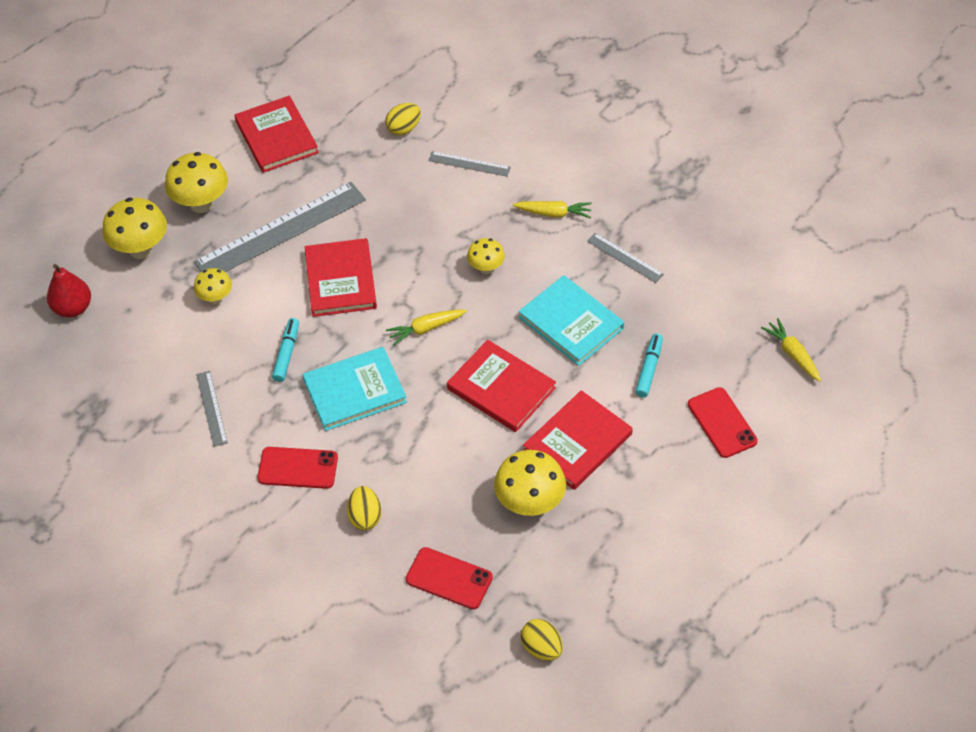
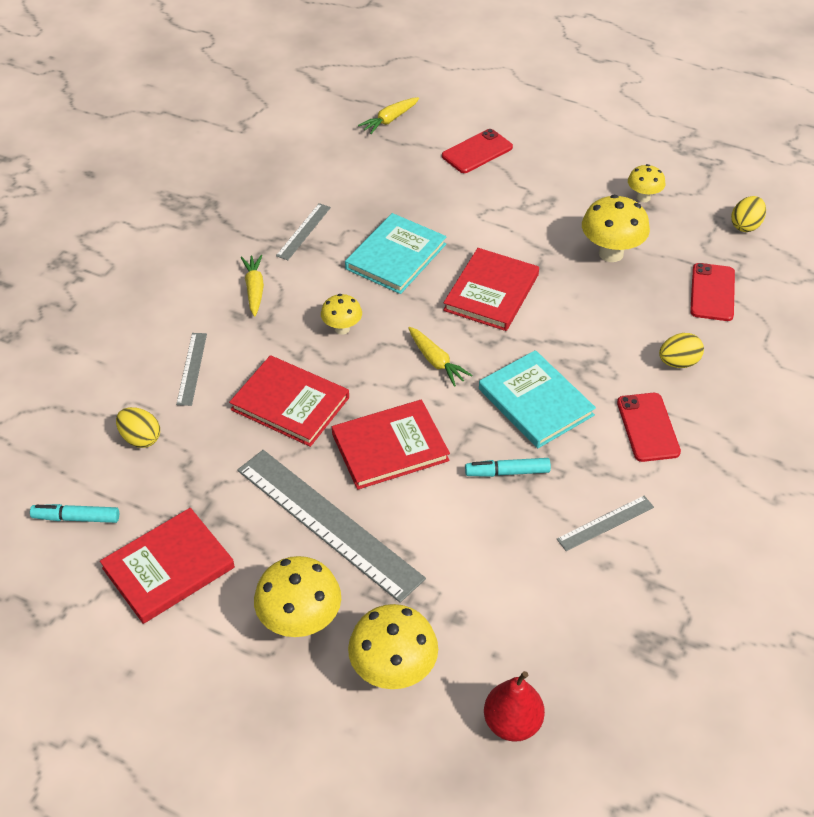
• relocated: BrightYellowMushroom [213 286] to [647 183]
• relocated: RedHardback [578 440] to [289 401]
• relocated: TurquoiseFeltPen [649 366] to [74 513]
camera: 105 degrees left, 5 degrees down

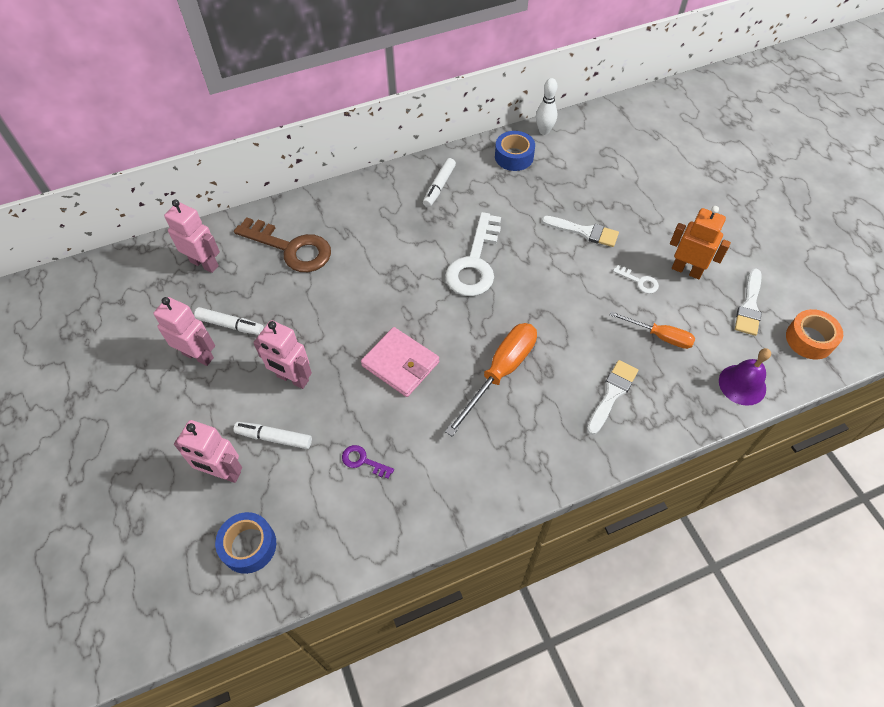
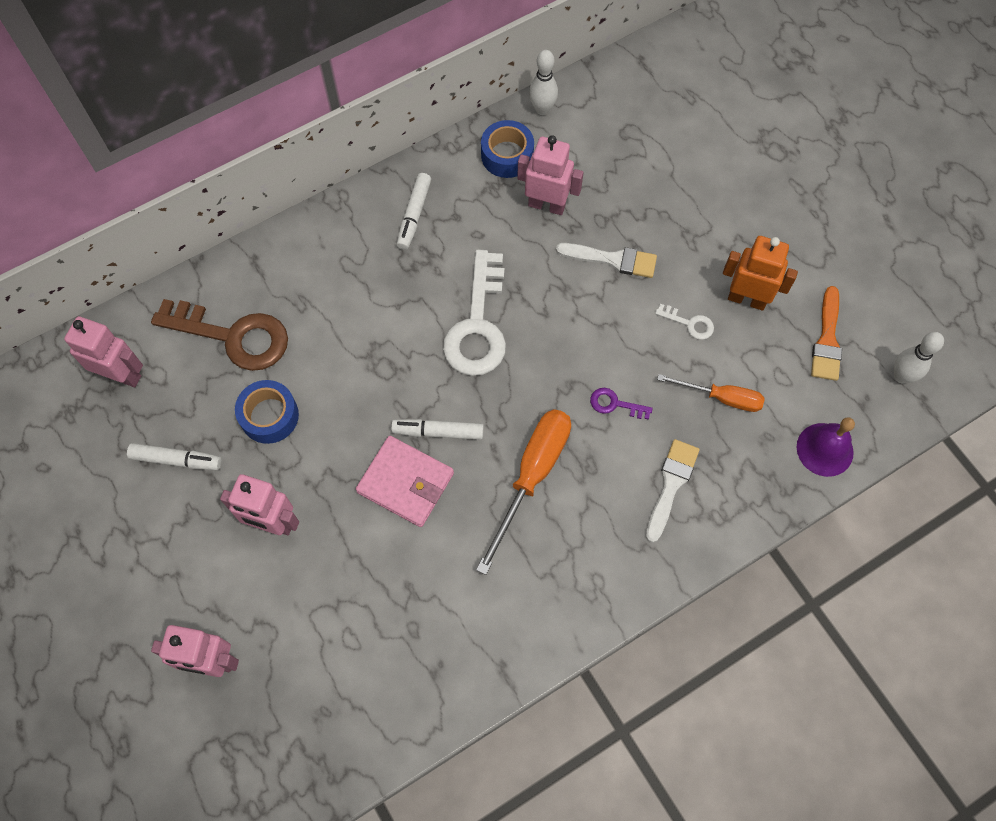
• relocated: RosePinkRobotFigure [184 331] to [550 175]
• relocated: BlueStickyTape [245 543] to [267 412]
• relocated: SnowWhiteFeltPen [273 435] to [437 429]
• relocated: RoyalPurpleKey [368 462] to [621 404]
• colour: SnowWhitePaintBrush [748 302] to OrangePaintBrush [826 333]
• exchanged: OrangeStickyTape [814 334] to SnowWhiteSkittle [919 357]
camera: 10 degrees left, 10 degrees up

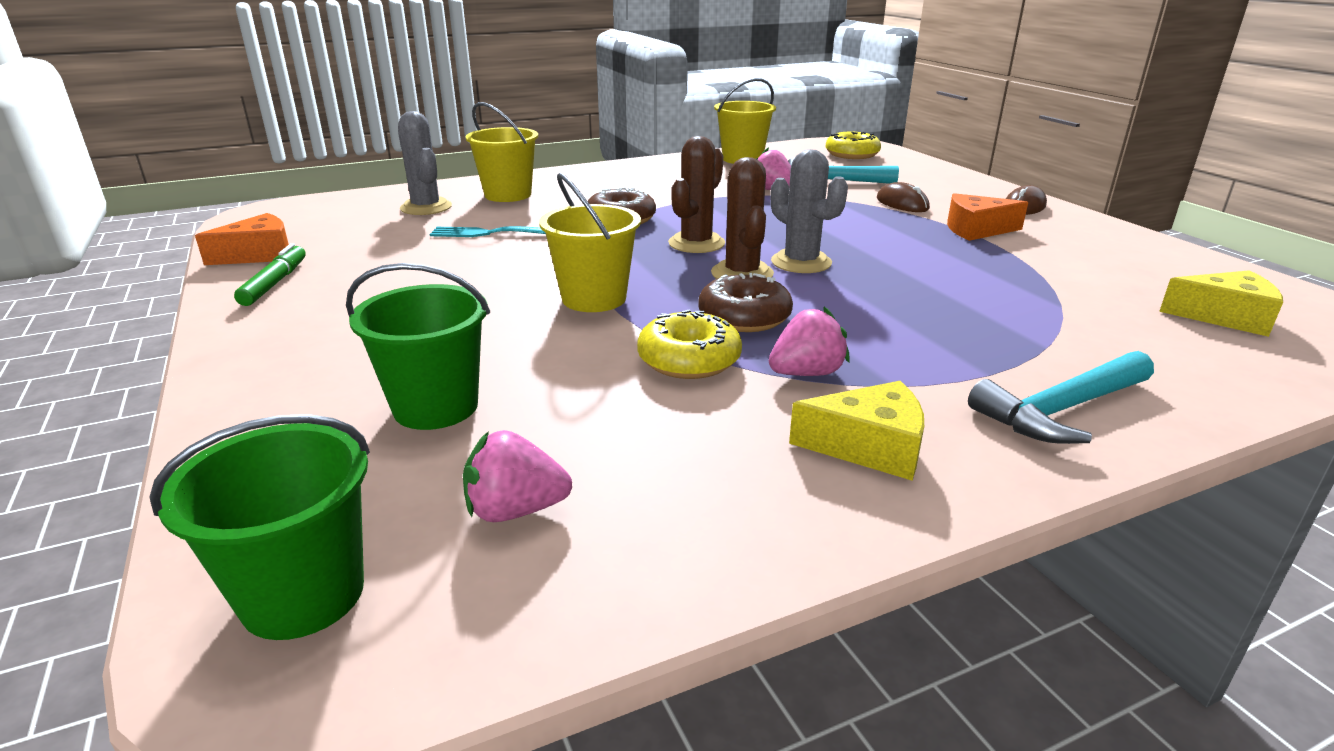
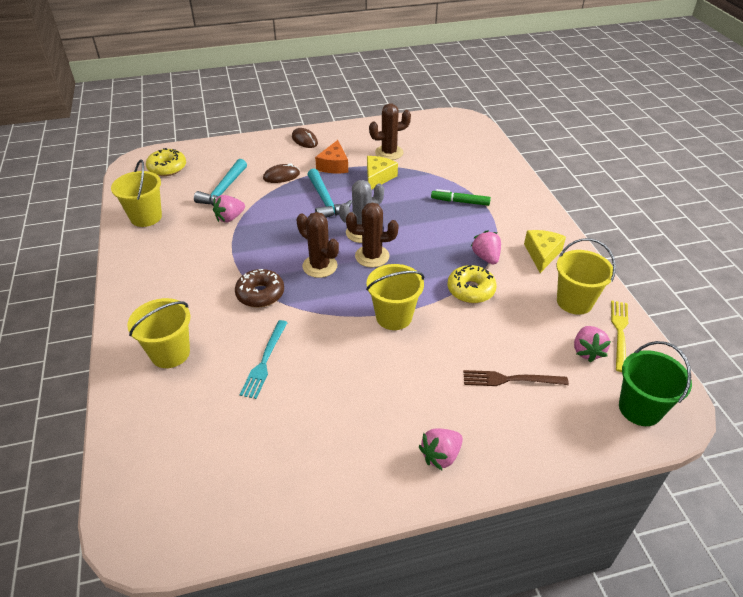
• missing: OrangeCheese [242 239]
• relocated: GreenFeltPen [270 274] to [461 197]
• exchanged: GreenBucket [418 346] to RussetFork [516 378]
• missing: AshGreySaguaroCactus [425 163]
• missing: RussetGlazedDonut [745 302]
• relocated: TurquoiseClawHammer [1061 397] to [329 193]
• relocated: BrightYellowCheese [1221 303] to [382 173]
• appeared: RussetSaguaroCactus [390 131]
• appeared: RosePinkStrawberry [441 449]
• appeared: BrightYellowBucket [586 276]
• appeared: BrightYellowFork [619 336]
camera: 80 degrees left, 15 degrees up

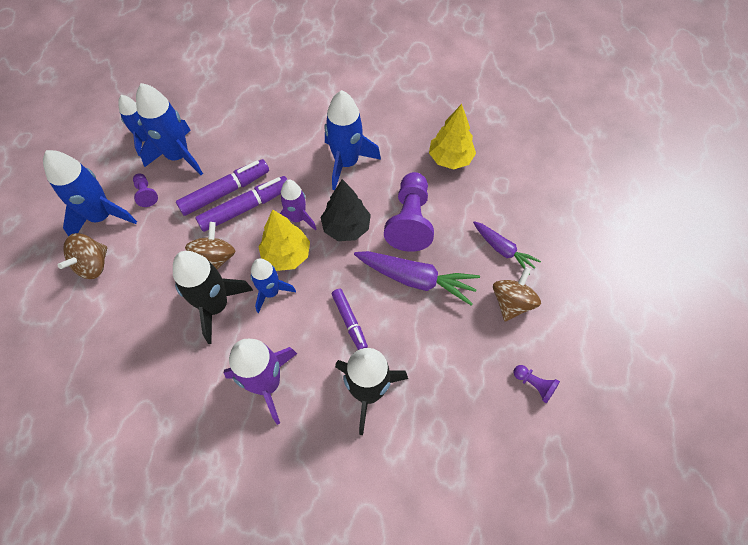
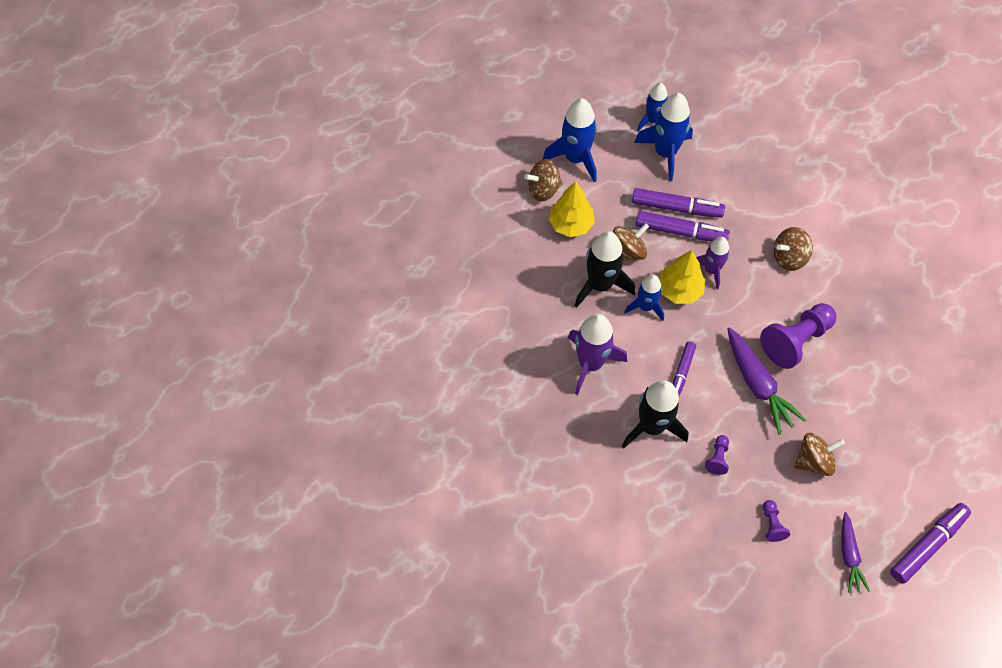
• relocated: RoyalPurpleGamePawn [145 190] to [717 455]
• missing: JetBlackFirTree [346 210]
• exchanged: BlueToyRocket [353 140] to RussetToyTop [793 249]
• relocated: BrightYellowFirTree [452 136] to [571 209]
• relocated: RoyalPurpleCarrot [507 248] to [855 552]
• appeared: RoyalPurpleFeltPen [930 543]
camera: 45 degrees right, 0 degrees up

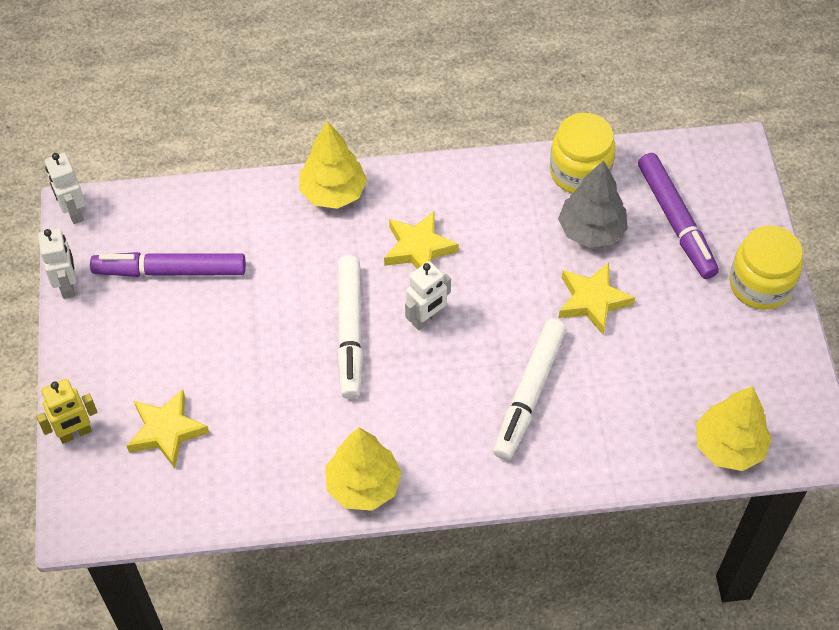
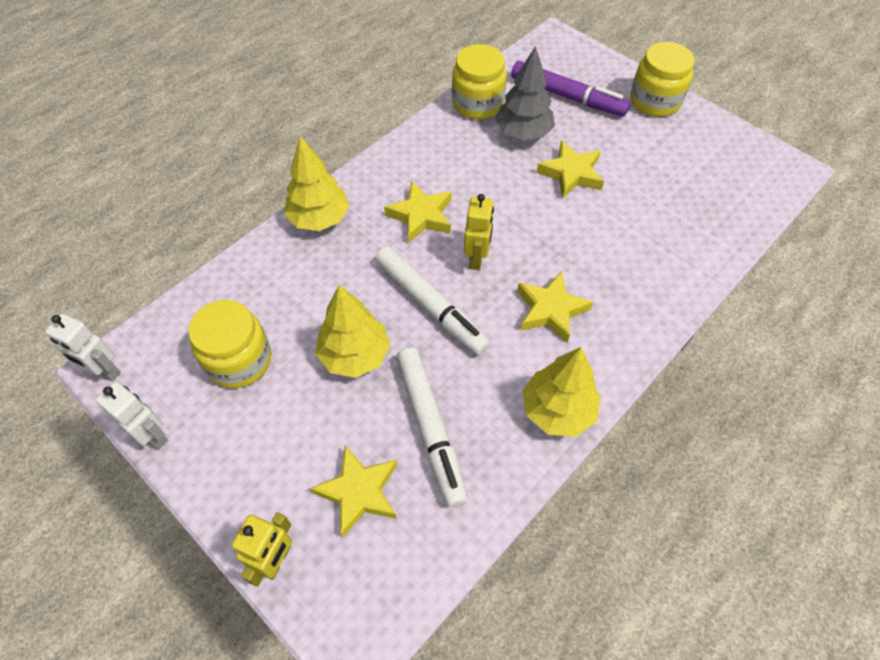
• exchanged: RoyalPurpleFeltPen [168 264] to BrightYellowPreserveJar [229 344]
• colour: SnowWhiteRobotFigure [428 296] to BrightYellowRobotFigure [479 232]
• relocated: SnowWhiteFeltPen [529 389] to [432 427]
• relocated: BrightYellowFirTree [734 428] to [353 331]
• appeared: BrightYellowStar [555 307]
camera: 40 degrees left, 0 degrees up

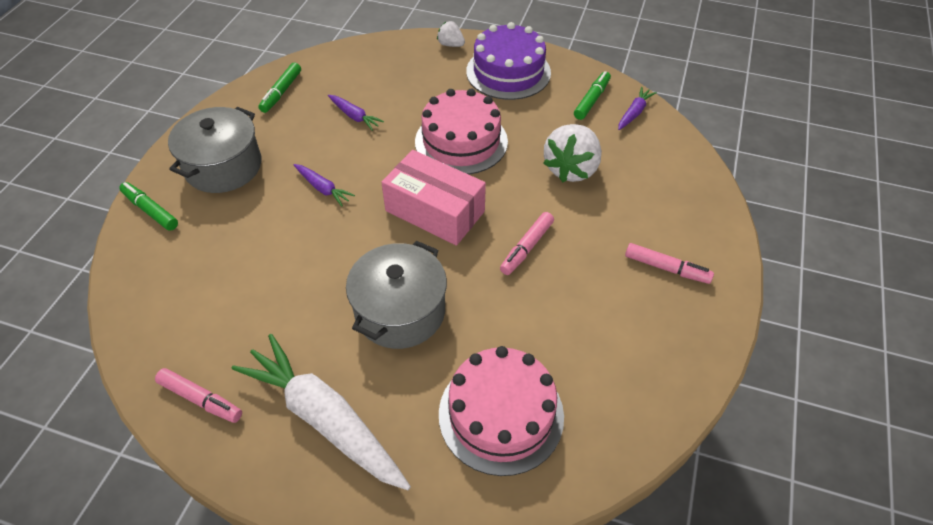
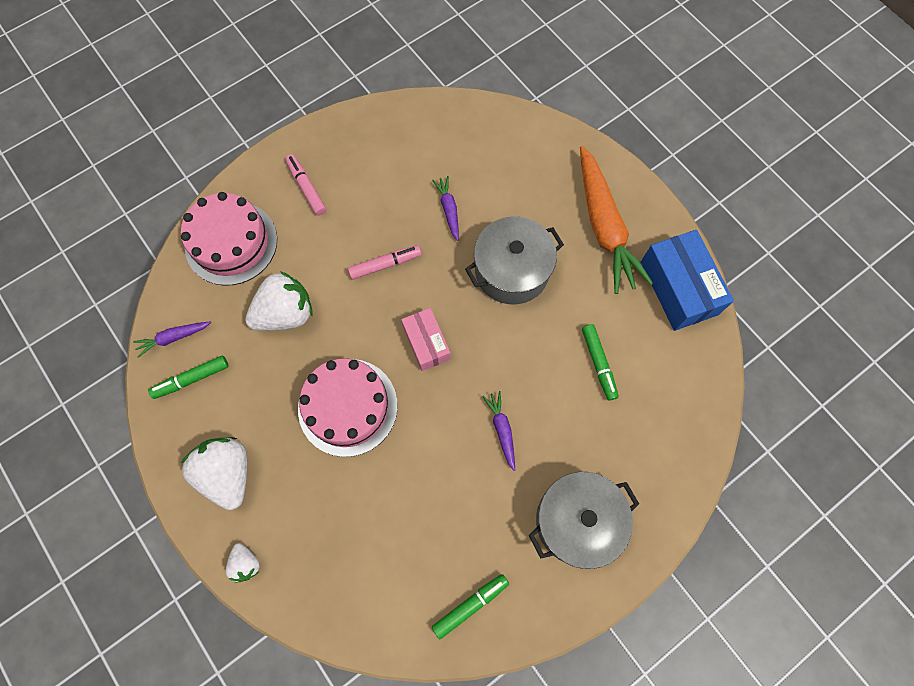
• relocated: GreenFeltPen [148 206] to [600 362]
• exchanged: RosePinkFeltPen [198 395] to BluePackage [687 280]
• colour: SnowWhiteCarrot [321 412] to OrangeCarrot [616 220]
• relocated: RoyalPurpleCarrot [356 113] to [445 208]
• size: RosePinkPackage [433 198] = [425 339] x0.62
• relocated: RosePinkGateau [501 411] to [229 239]
• exchanged: RoyalPurpleGateau [508 61] to SnowWhiteStrawberry [214 473]
camera: 145 degrees left, 20 degrees up

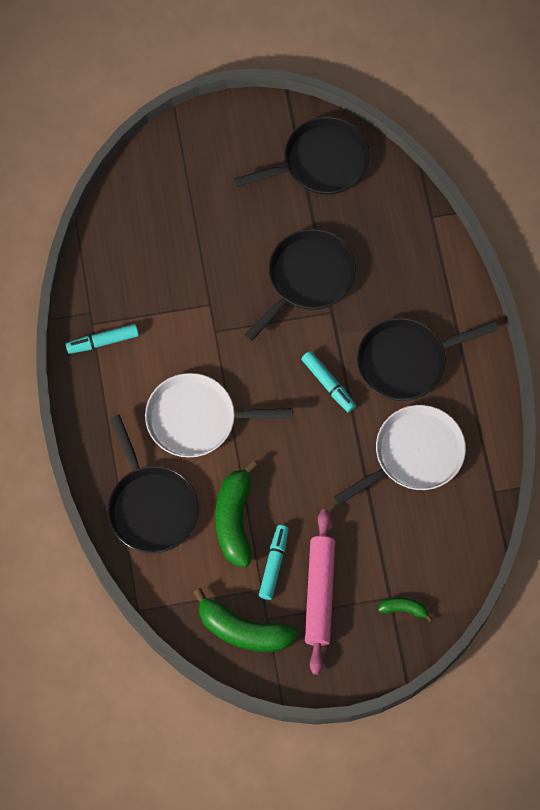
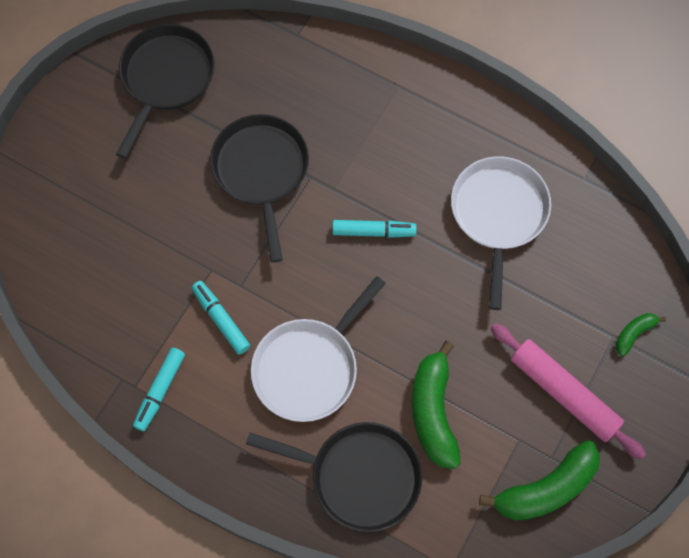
• spun: GreenToyBanana [236 514] = [436 405] 45 degrees clockwise
• relocated: TurquoiseFeltPen [274 562] to [220 318]
• missing: JetBlackSkillet [427 359]
camera: 50 degrees left, 0 degrees up

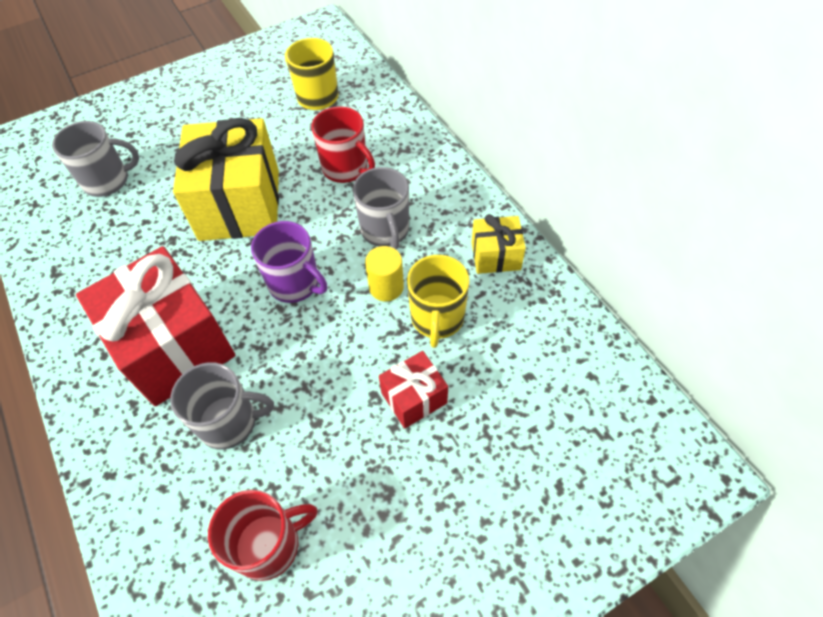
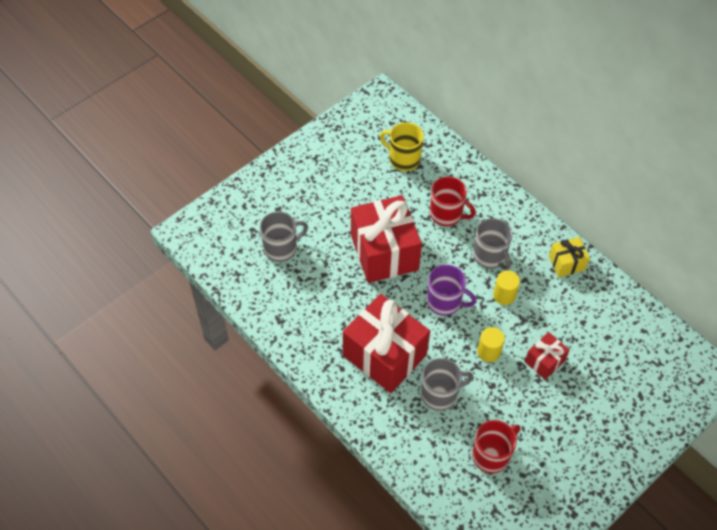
• colour: BrightYellowPresent [226 179] to RedPresent [386 239]
• missing: BrightYellowMug [438 301]
• appeared: BrightYellowCylinderShape [491 344]
camera: 15 degrees left, 0 degrees up

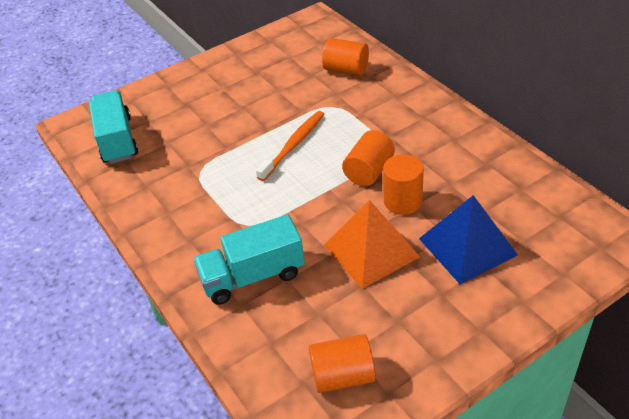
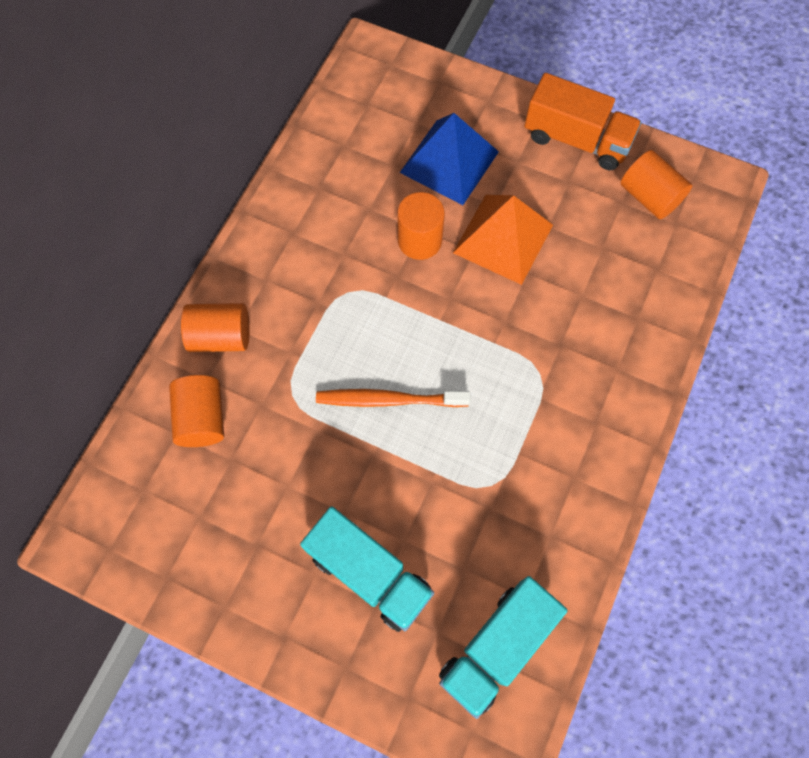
• relocated: TurquoiseToyTruck [249 259] to [367 569]
• relocated: OrangeCylinderShape [368 158] to [215 327]
• appeared: OrangeToyTruck [583 121]
camera: 125 degrees left, 25 degrees up

